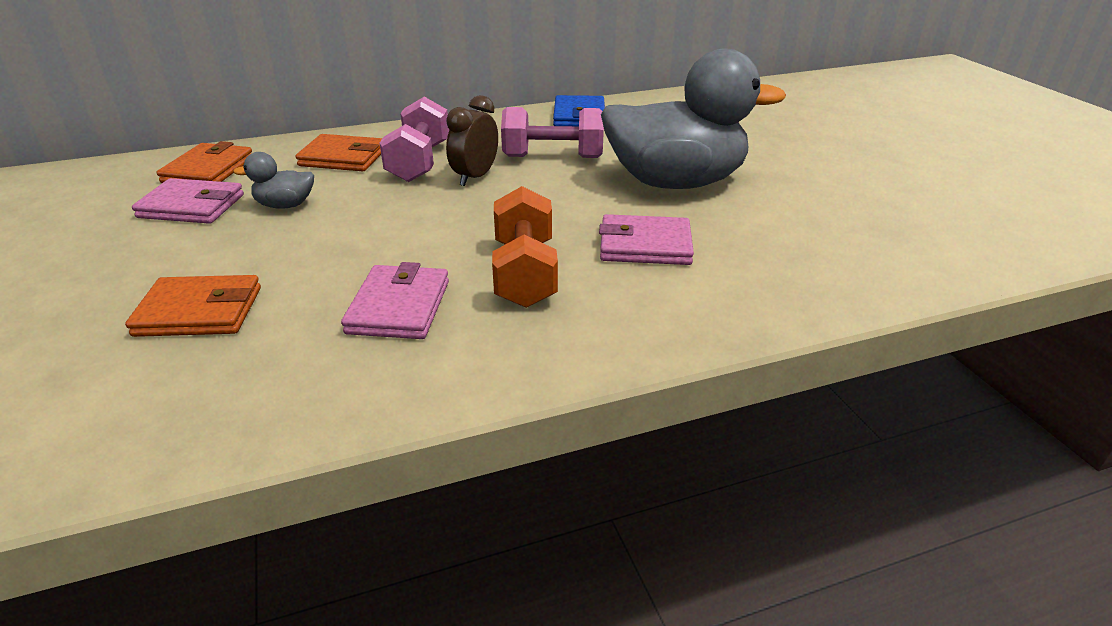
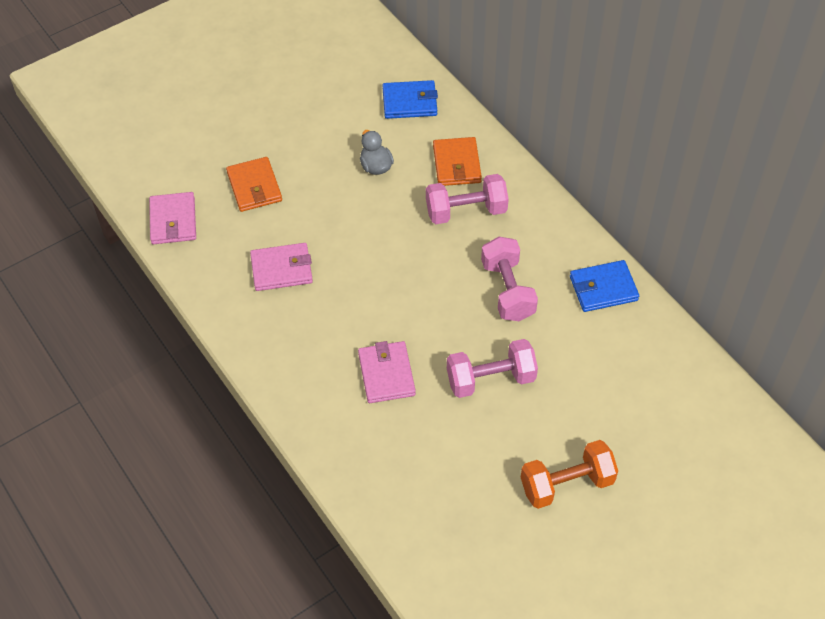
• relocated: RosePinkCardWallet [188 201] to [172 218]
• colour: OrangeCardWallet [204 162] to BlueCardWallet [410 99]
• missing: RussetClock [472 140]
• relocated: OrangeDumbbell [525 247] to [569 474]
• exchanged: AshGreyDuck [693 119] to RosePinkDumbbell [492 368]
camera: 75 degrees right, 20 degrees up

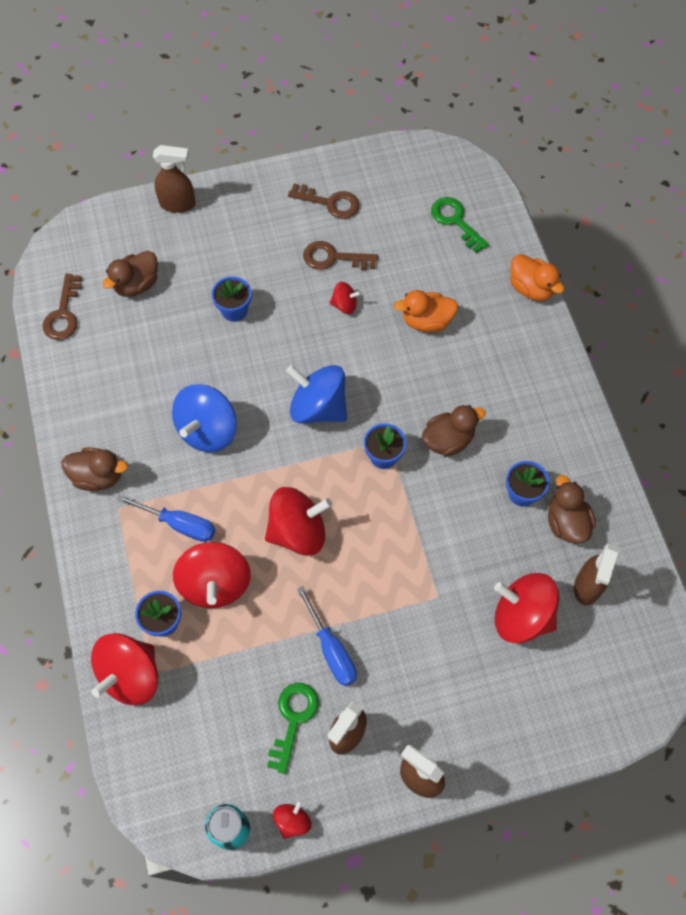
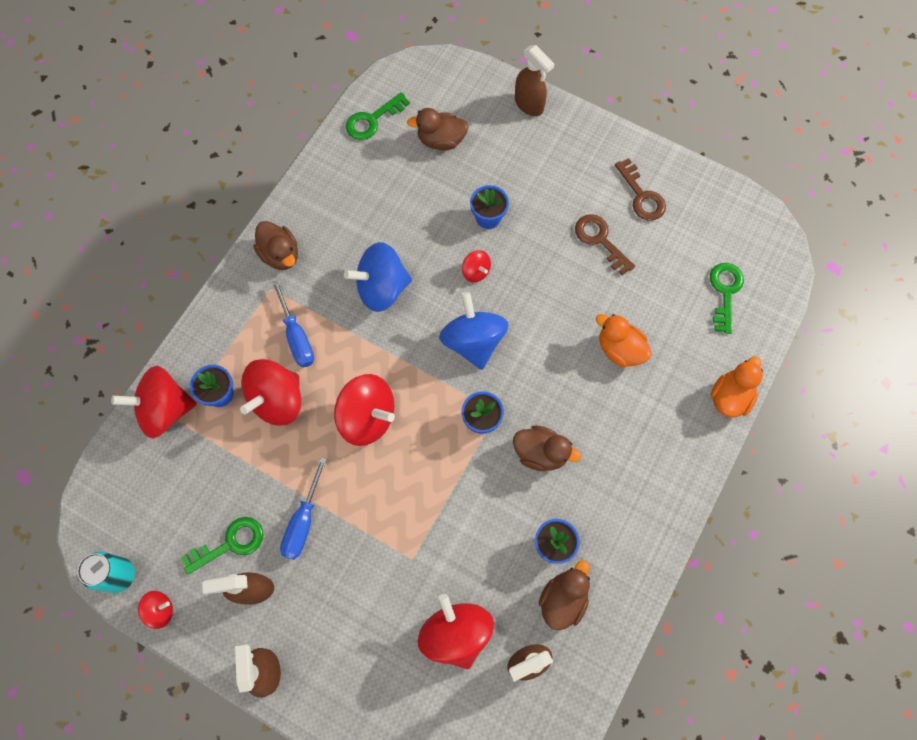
• colour: RussetKey [62 307] to GreenKey [378 116]
• relocated: RedToyTop [345 298] to [476 266]
• spun: OrangeDuck [537 277] = [737 386] 150 degrees counterclockwise
camera: 45 degrees right, 5 degrees up

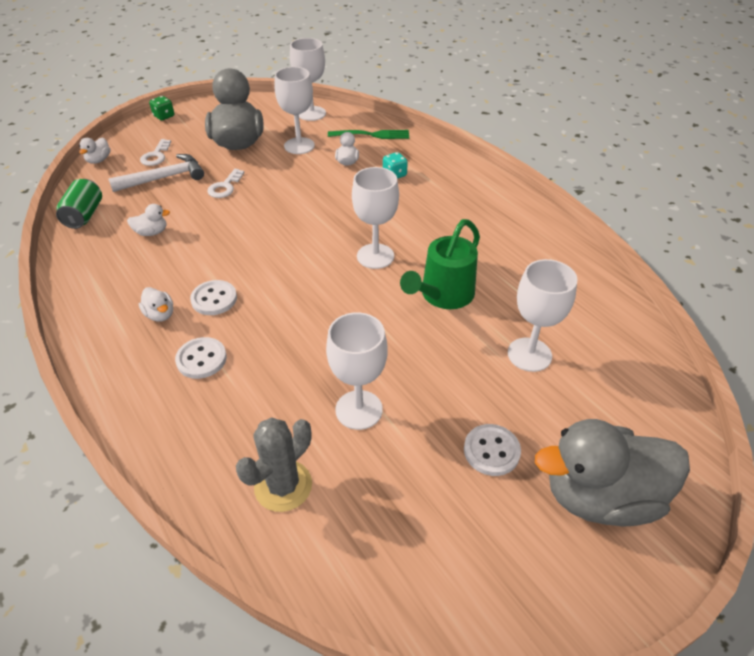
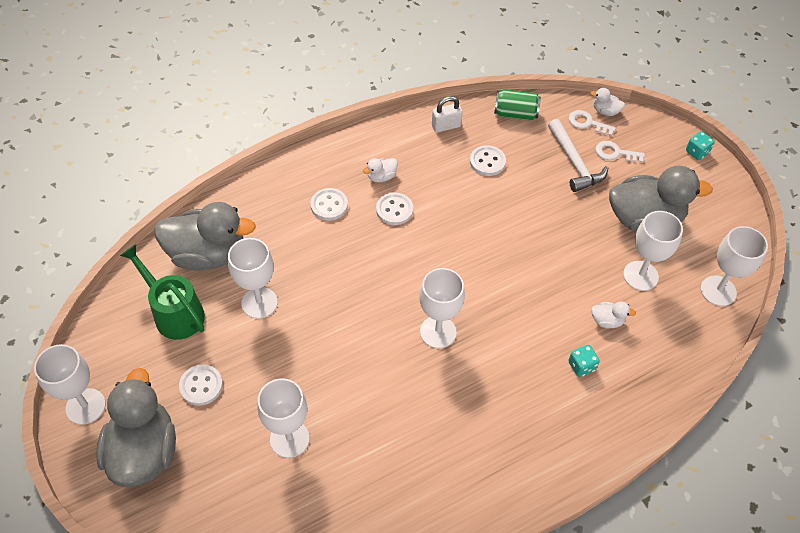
• exchanged: SnowWhiteDuck [148 220] to SnowWhiteShirtButton [488 160]
• colour: GreenDie [161 108] to TurquoiseDie [700 146]
• relocated: SnowWhiteKey [226 183] to [592 123]
• exchanged: AshGreySaguaroCactus [274 464] to AshGreyDuck [205 236]
• missing: GreenFork [368 134]
• relocated: GreenSprinklingCan [440 264] to [162 292]
• appeared: SnowWhiteChalice [70 384]
• appeared: SnowWhiteLock [447 114]
camera: 95 degrees right, 10 degrees up

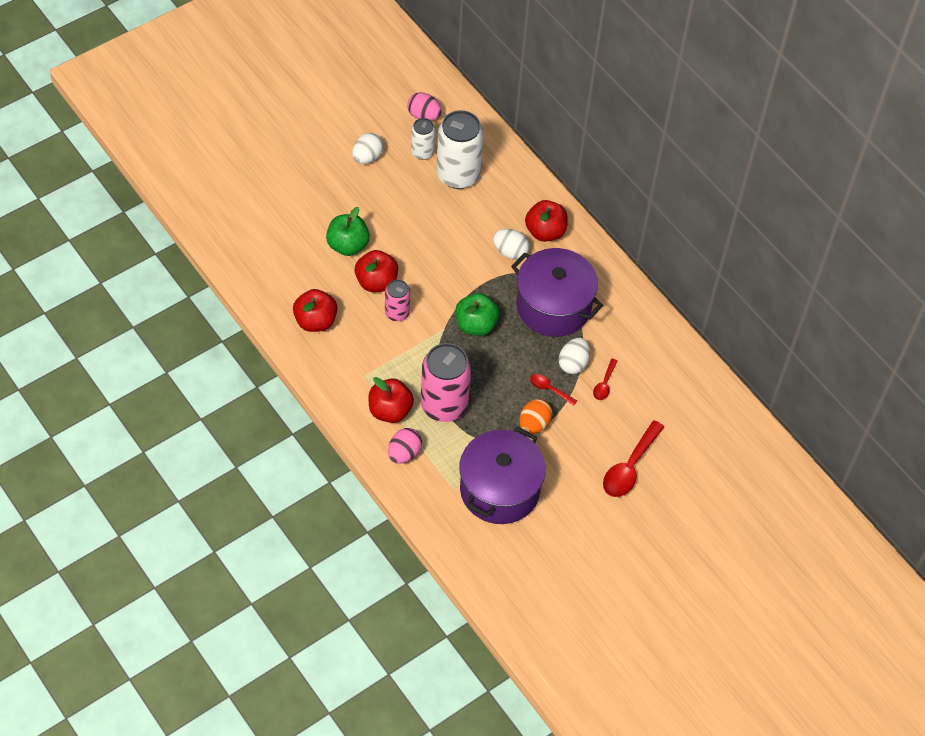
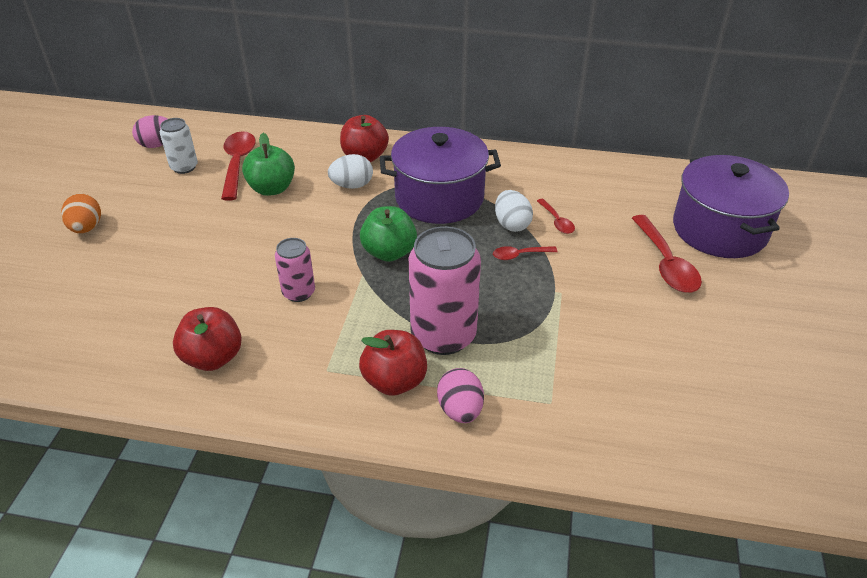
• relocated: GreenApple [348 231] to [268 164]
• missing: SnowWhiteToyEgg [367 148]
• missing: RedApple [376 271]
• exchanged: SnowWhiteCan [460 149] to RedSpoon [238 166]
• relocated: RoyalPurplePot [502 475] to [731 206]
• relocated: OrangeToyEgg [536 416] to [81 213]
camera: 40 degrees left, 15 degrees down

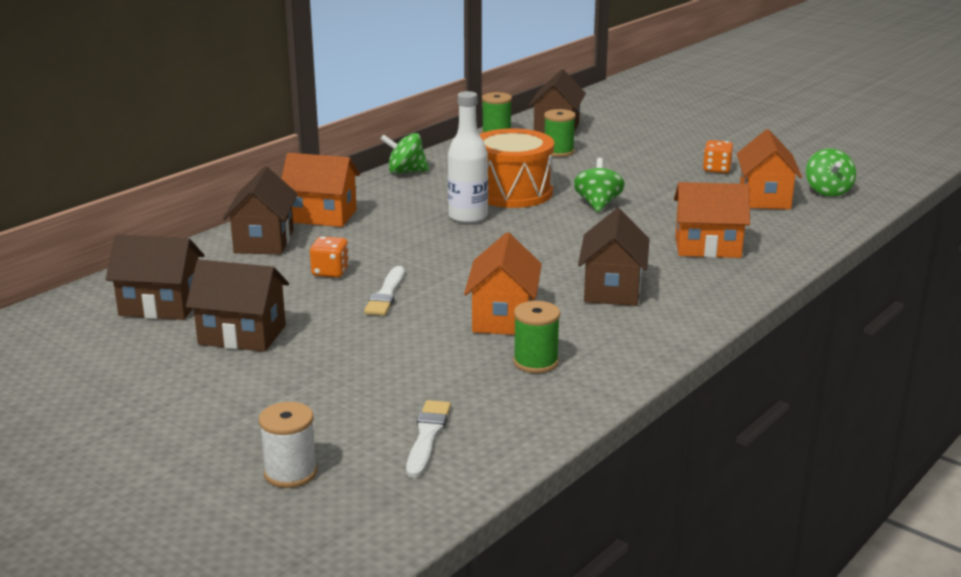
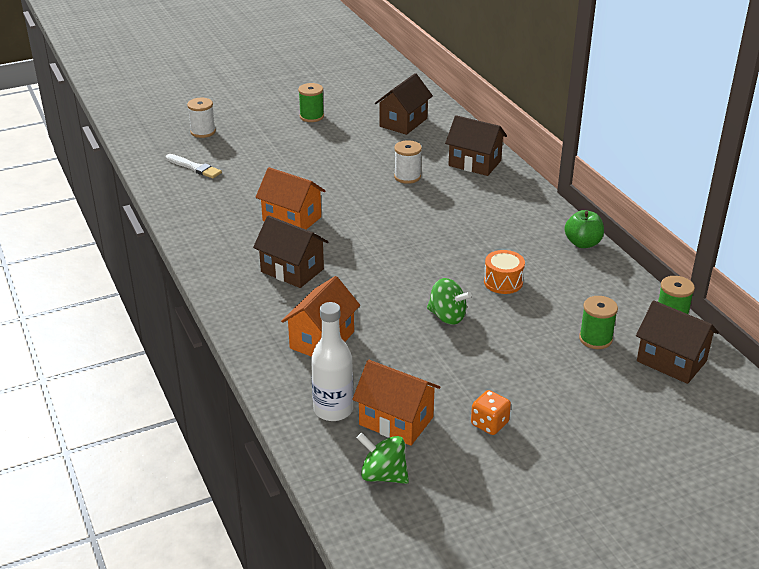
• missing: RussetToyHouse [237 305]
• missing: OrangeToyHouse [320 190]
• exchanged: OrangeDie [329 257] to SnowWhiteReelOfThread [408 162]
• missing: SnowWhitePaintBrush [384 291]
• exchanged: GreenToyTop [404 153] to GreenApple [584 229]
• relocated: SnowWhiteFlask [468 157] to [332 361]
• size: OrangeDrum [516 168] = [504 272] x0.53
• relocated: GreenReelOfThread [536 337] to [311 102]
camera: 115 degrees right, 10 degrees up

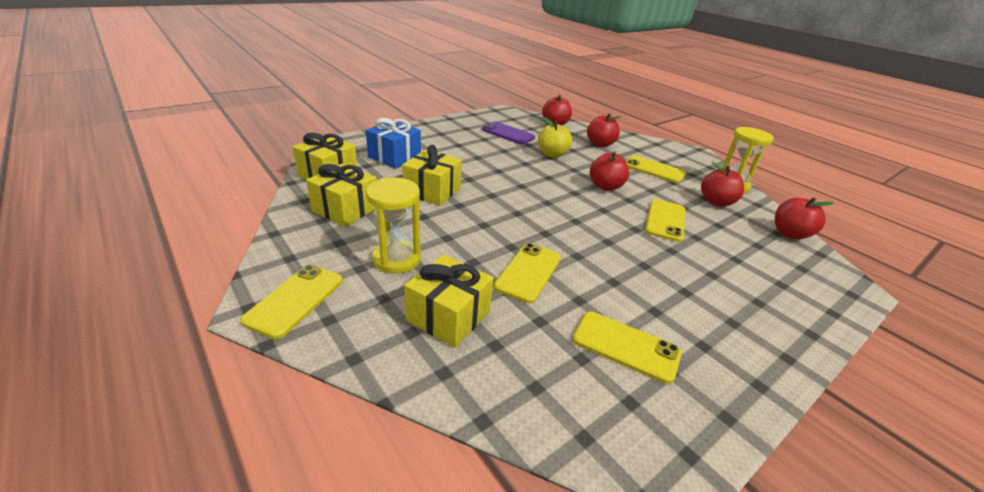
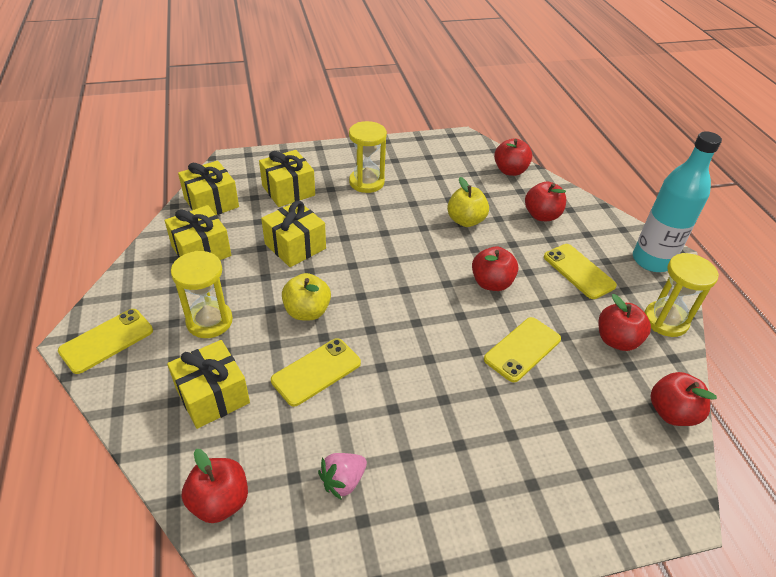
• colour: BluePresent [393 143] to BrightYellowPresent [287 178]
• missing: RoyalPurplePhone [508 133]
• exchanged: BrightYellowPhone [627 348] to RosePinkStrawberry [342 476]
• appeared: RedApple [215 486]
• appeared: BrightYellowApple [306 296]
• appeared: BrightYellowSandTimer [368 157]
• appeared: TurquoiseFlask [677 201]
camera: 25 degrees right, 10 degrees up

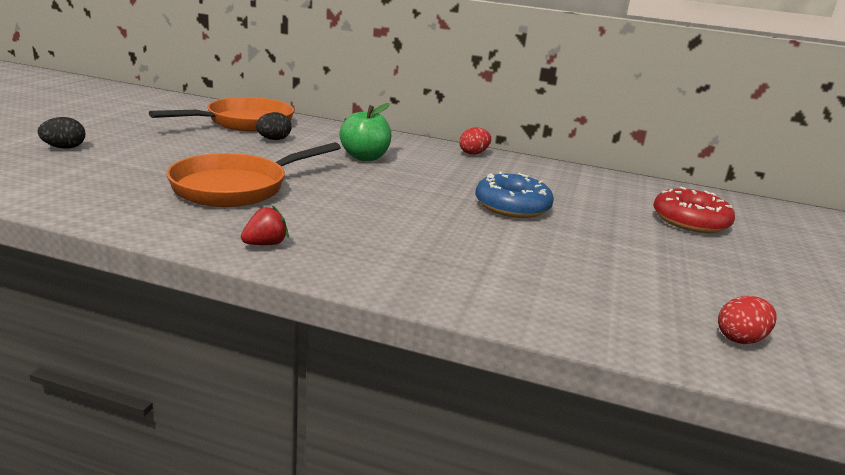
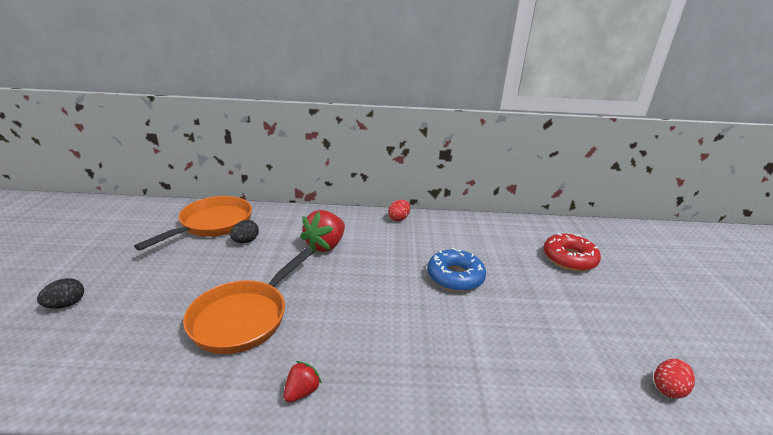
• exchanged: GreenApple [365 132] to RedStrawberry [322 232]
camera: 15 degrees left, 5 degrees up

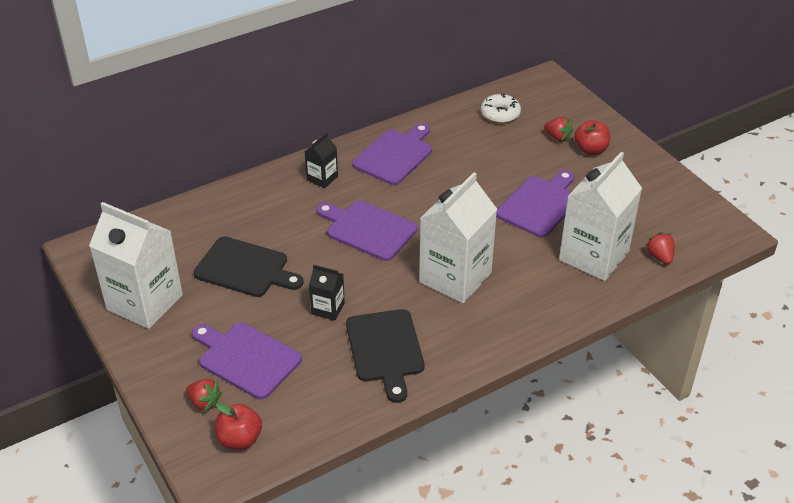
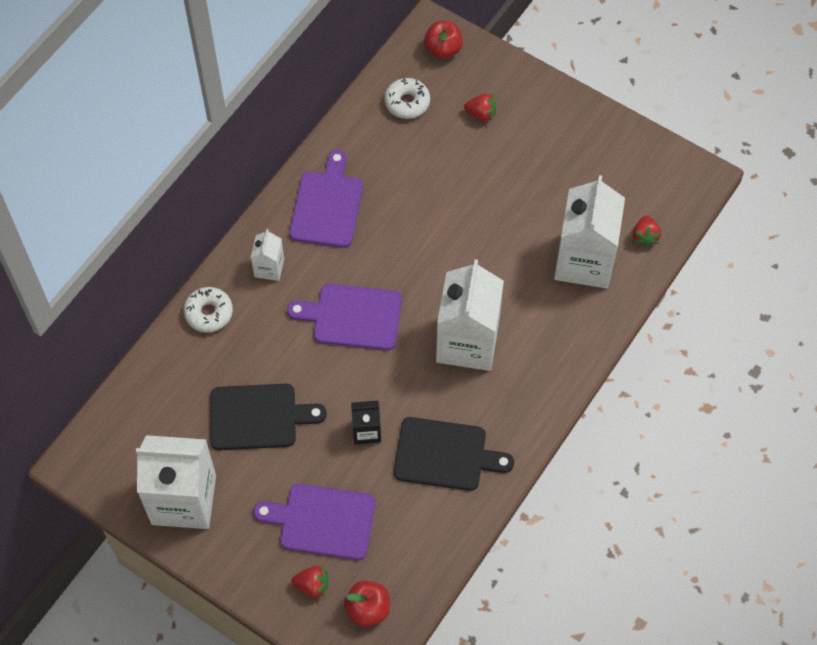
• colour: JetBlackCarton [321 160] to SnowWhiteCarton [267 255]
• spun: JetBlackCuttingBoard [385 356] = [454 454] 45 degrees counterclockwise
• missing: RoyalPurpleCuttingBoard [535 204]
• relocated: RedApple [592 137] to [443 40]
• spun: RedStrawberry [659 248] = [647 232] 135 degrees counterclockwise
• appeared: SnowWhiteGlazedDonut [208 309]
camera: 25 degrees left, 20 degrees up

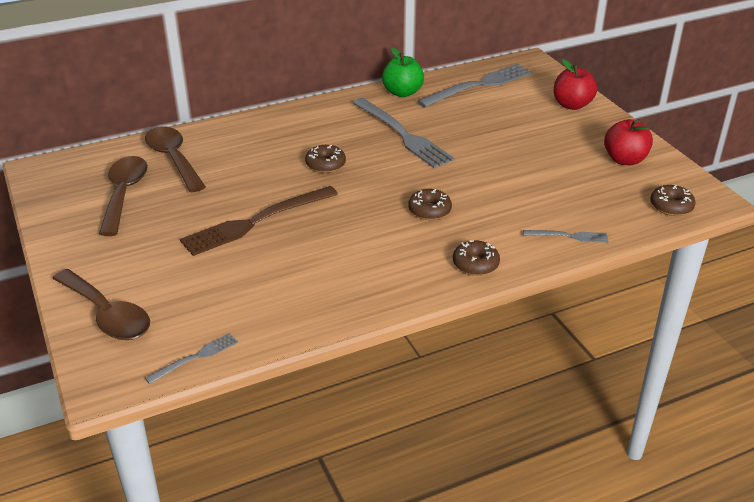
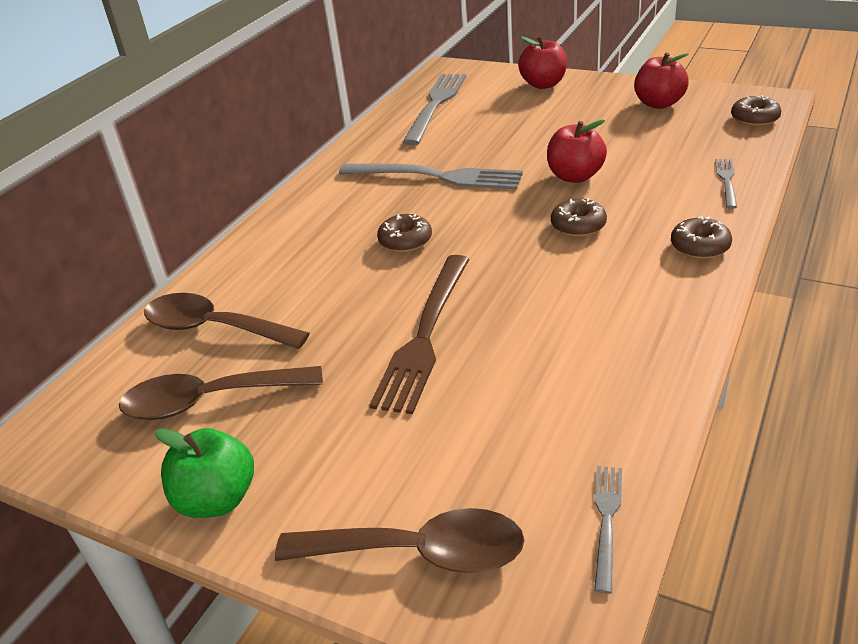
• spun: RussetSpoon [123 196] = [221 393] 60 degrees counterclockwise
• relocated: GreenApple [403 72] to [204 473]
• spun: AshGreyFork [566 236] = [726 184] 45 degrees counterclockwise
• appeared: RedApple [577 151]
camera: 35 degrees left, 0 degrees up

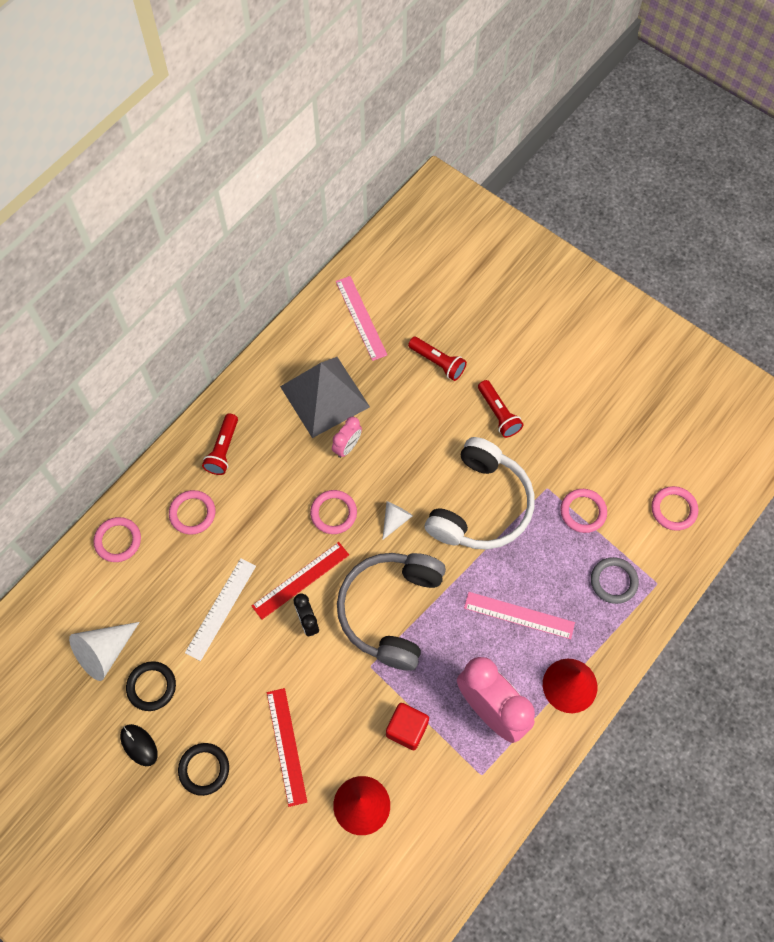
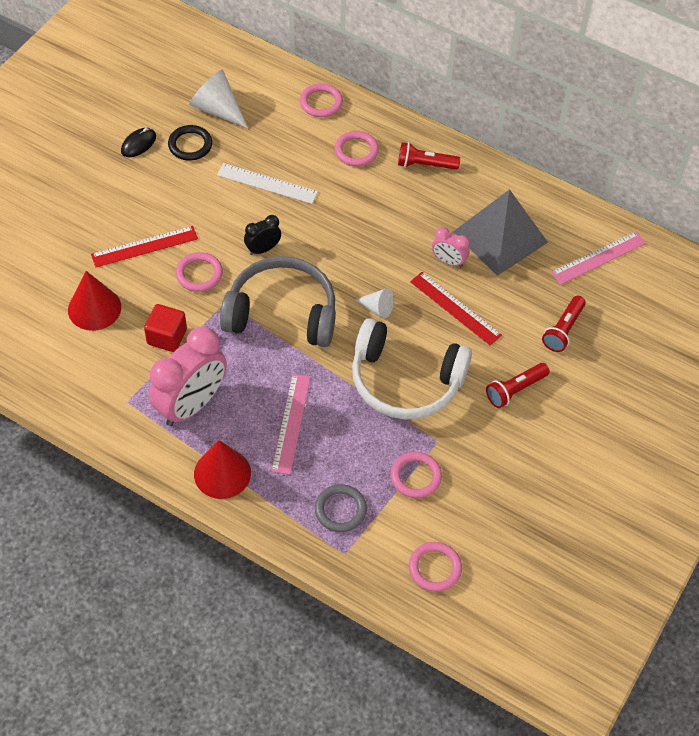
• missing: JetBlackHoop [203 769]
• relocated: RedRuler [300 581] to [456 309]
• relocated: RosePinkHoop [333 512] to [199 272]
camera: 80 degrees right, 10 degrees down

